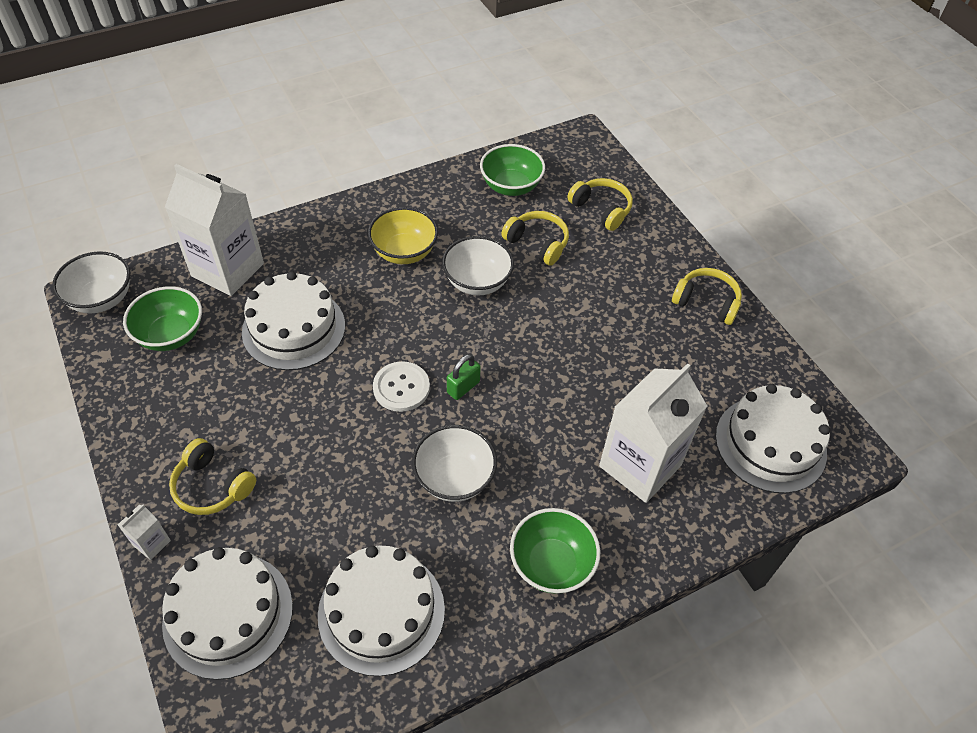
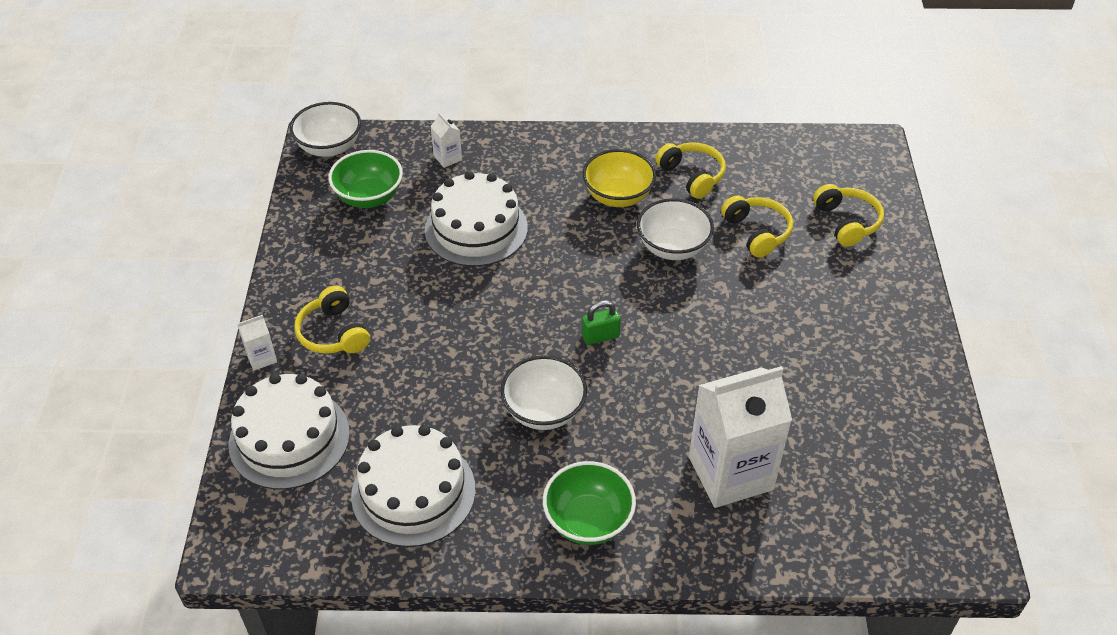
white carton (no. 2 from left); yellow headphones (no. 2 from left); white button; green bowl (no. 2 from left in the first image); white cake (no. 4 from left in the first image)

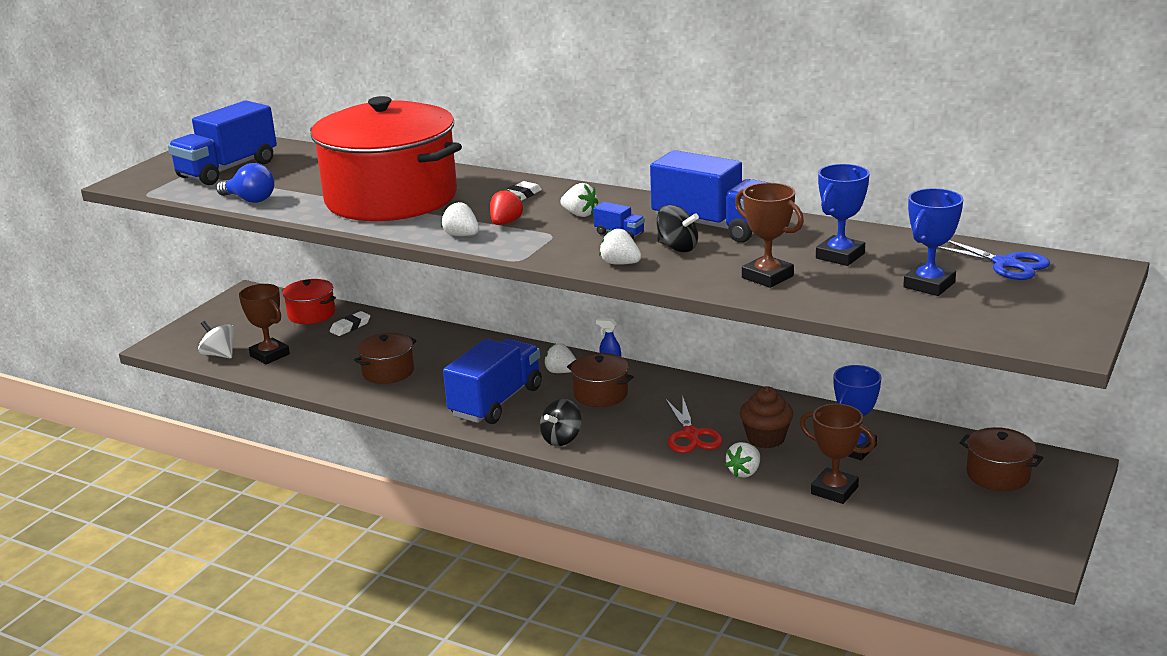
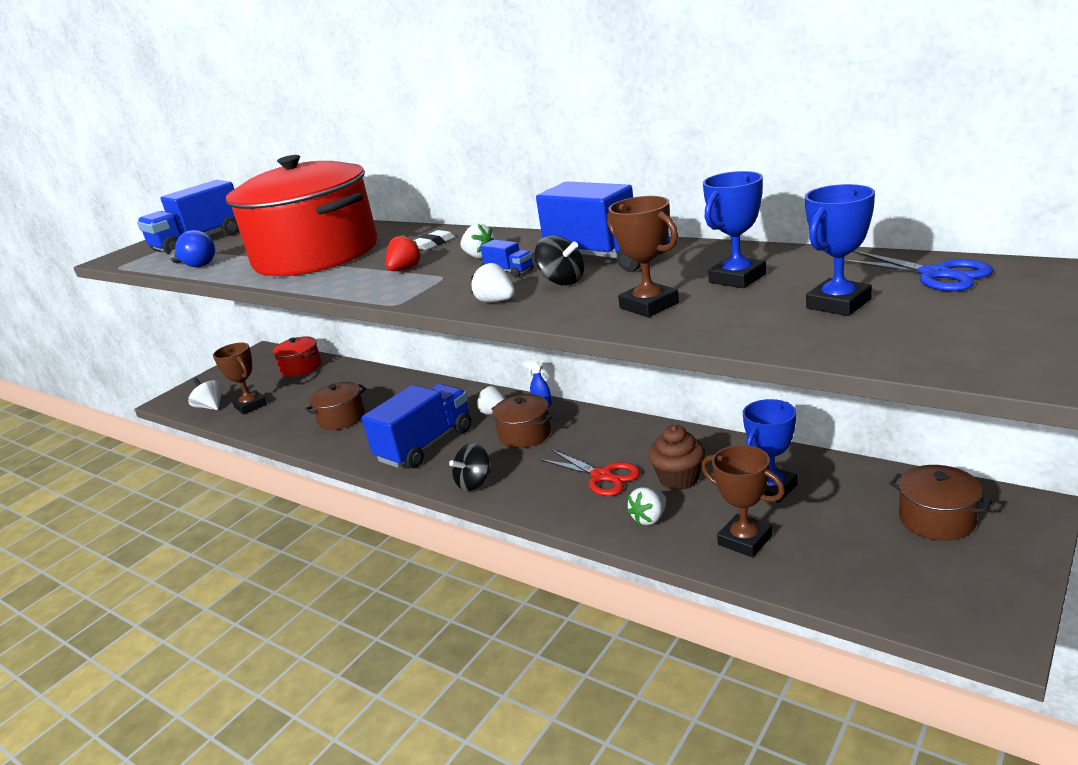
red scissors; white eraser (no. 1 from left in the first image); white strawberry (no. 1 from left in the first image)

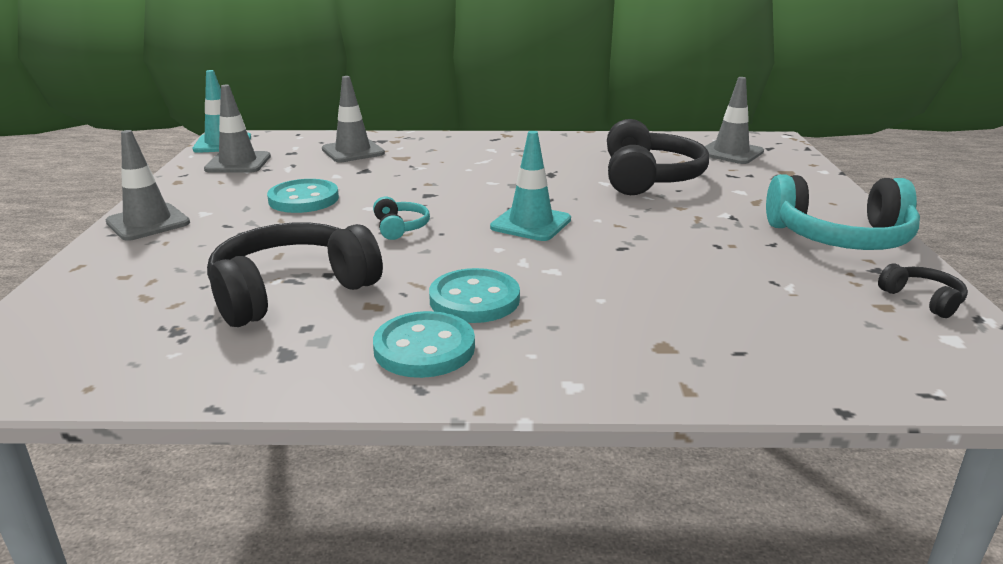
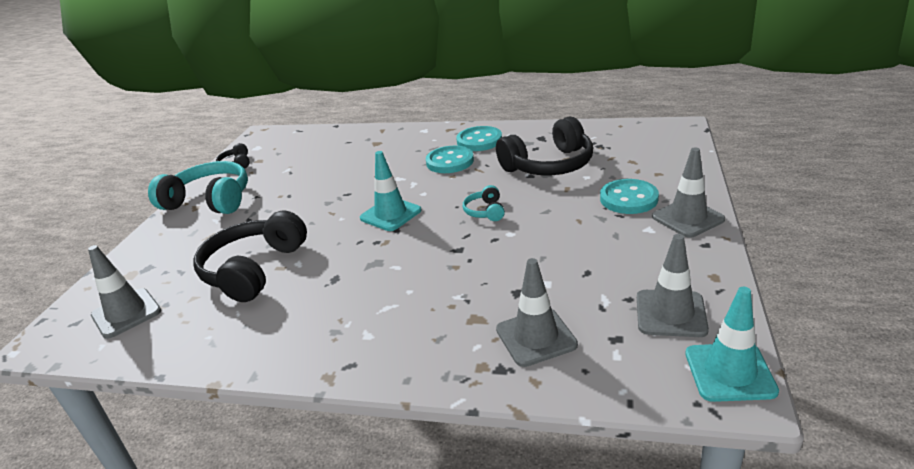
turquoise button (no. 3 from left)

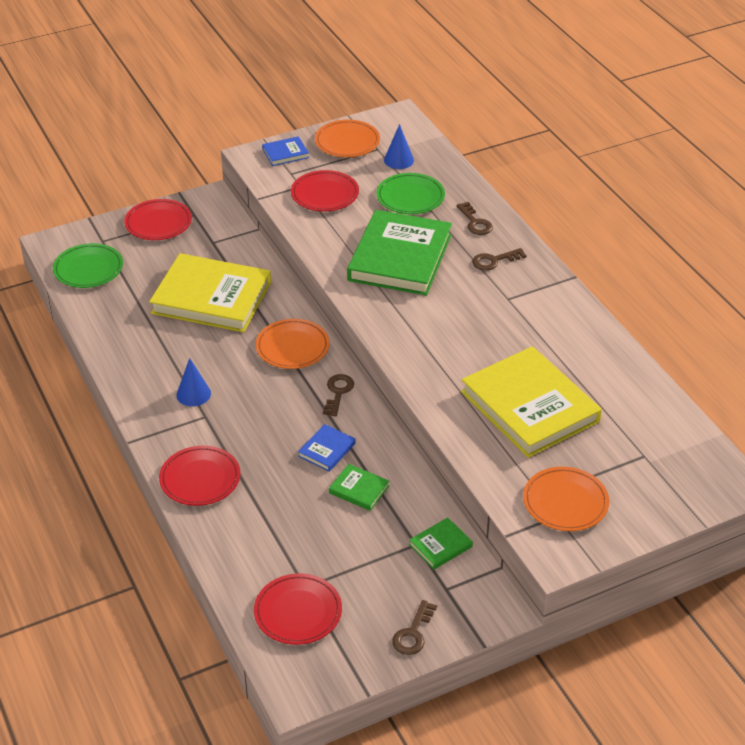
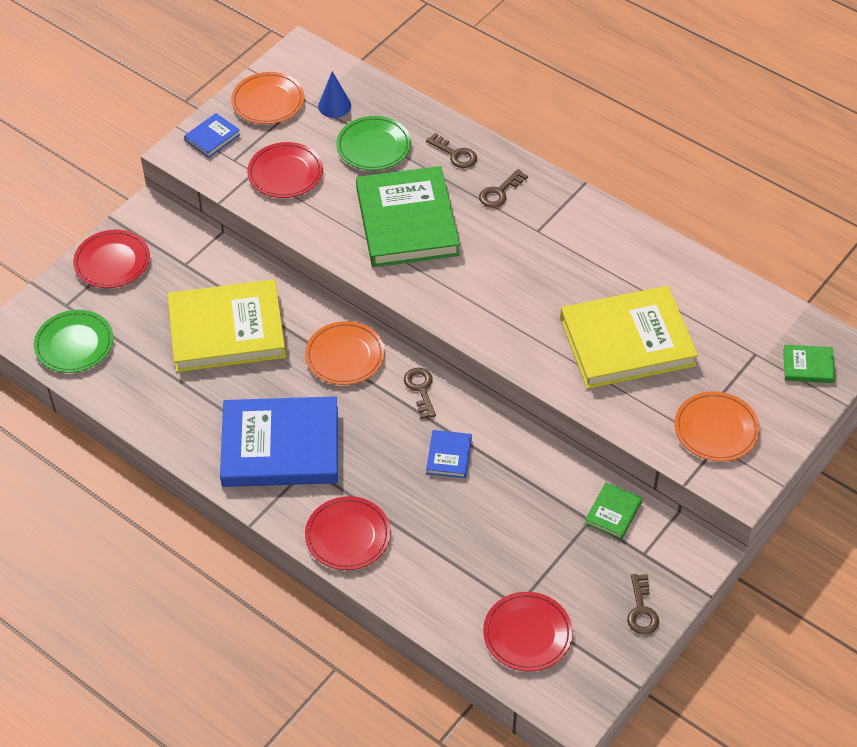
blue book (no. 2 from left); yellow book (no. 2 from left); green book (no. 3 from left)

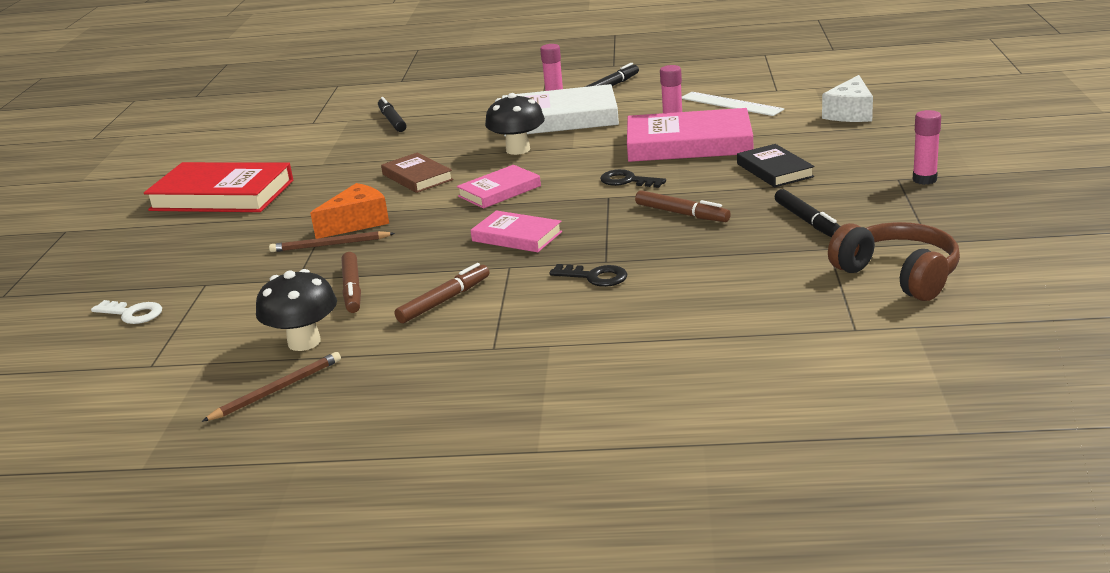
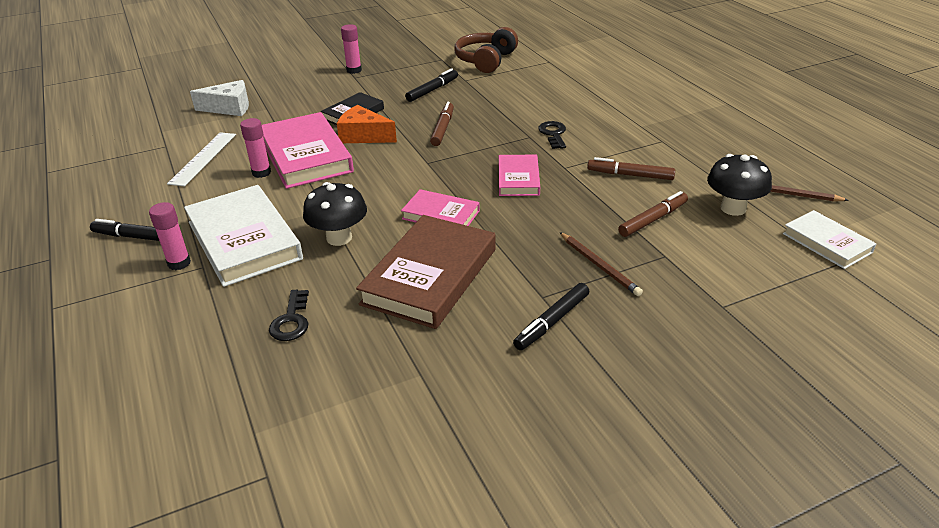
black key (no. 1 from left); orange cheese; brown book; black marker (no. 3 from left); white book (no. 2 from left); white key; red book

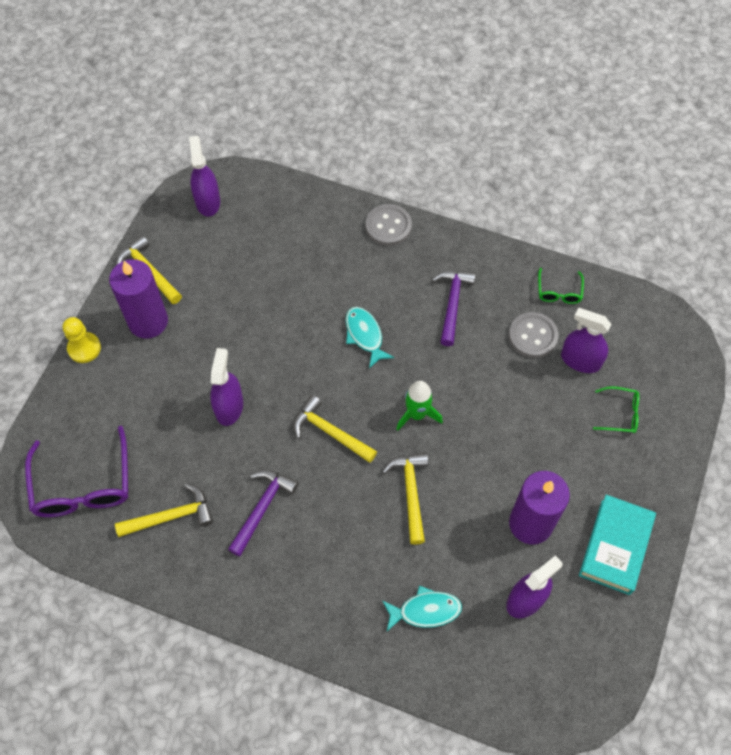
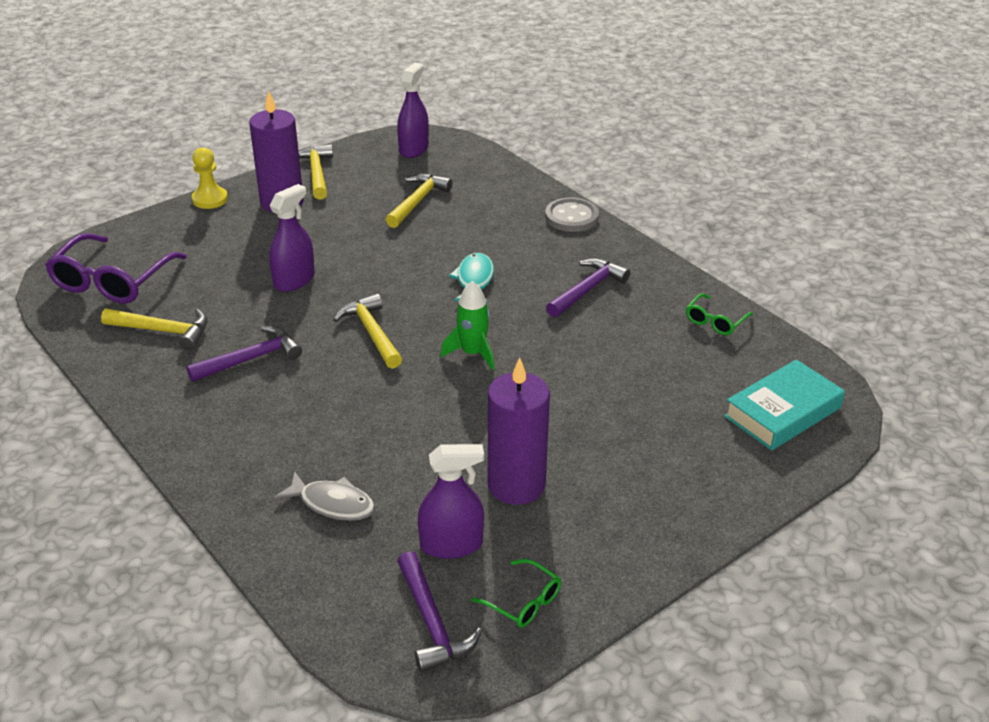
grey fish; yellow hammer (no. 4 from left); purple hammer (no. 2 from left); green glasses (no. 1 from left); turquoise book; grey button (no. 2 from left in the first image); purple spray bottle (no. 4 from left in the first image)

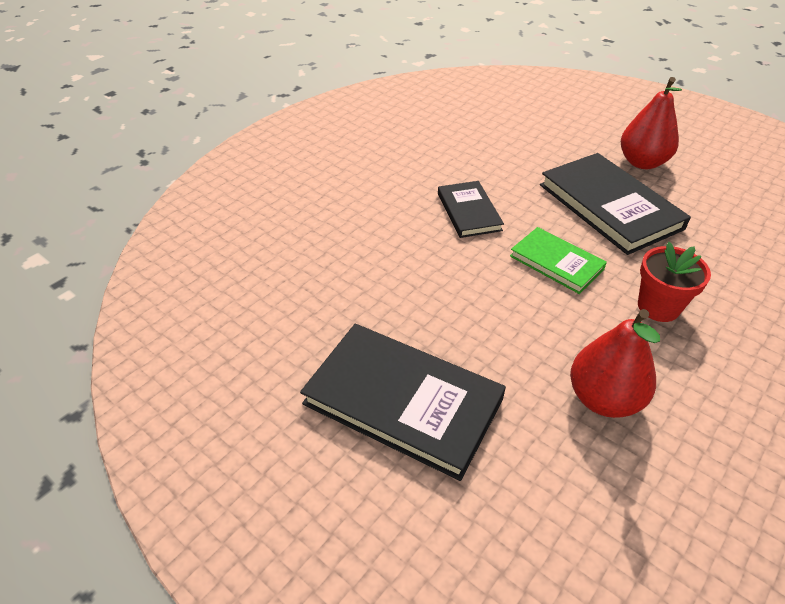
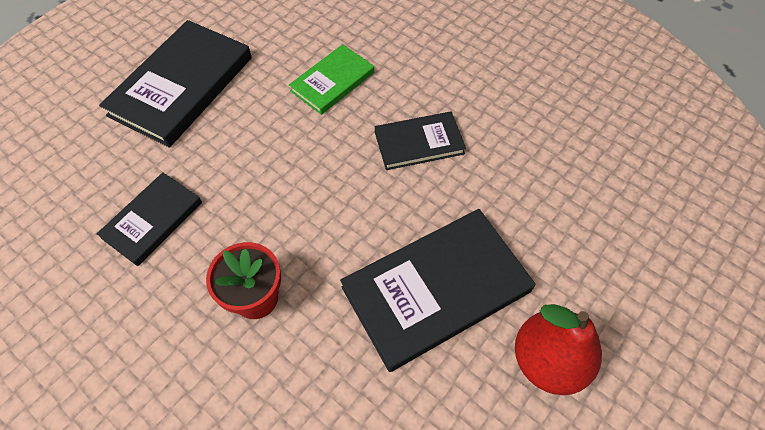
black book (no. 1 from left); green book

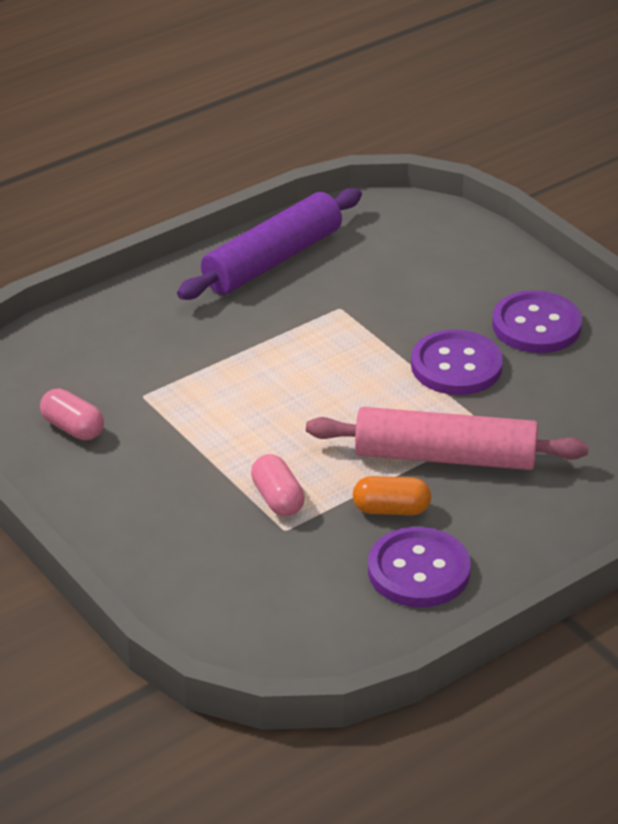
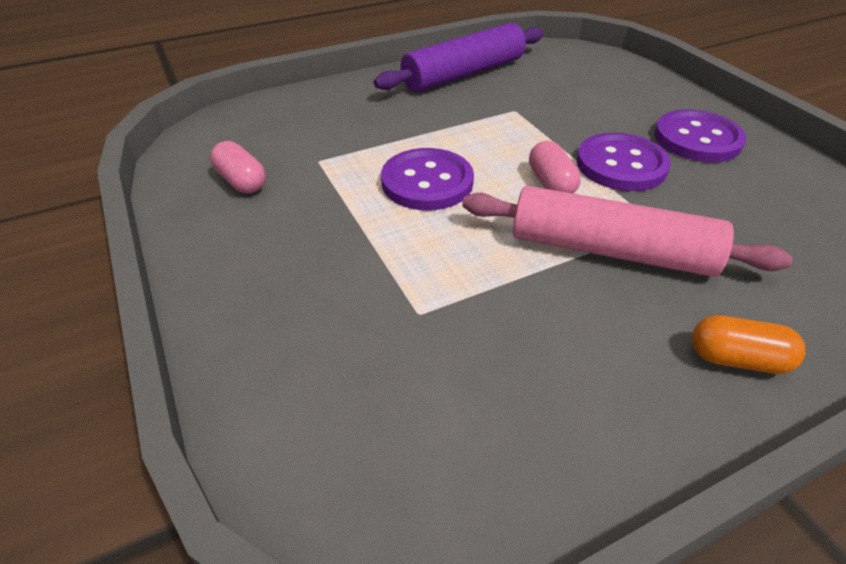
purple button (no. 1 from left); pink capsule (no. 2 from left); orange capsule

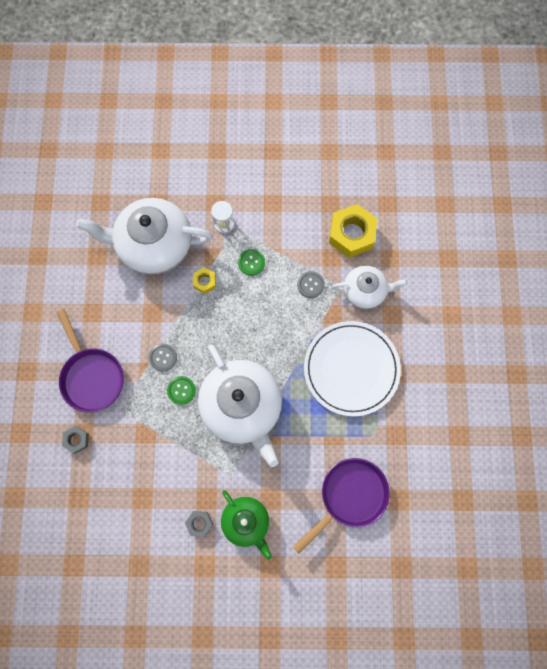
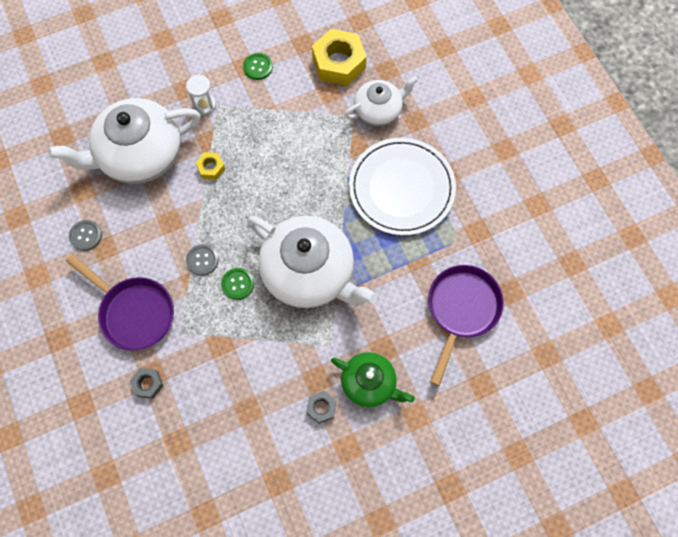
grey button (no. 1 from left); green button (no. 2 from left)

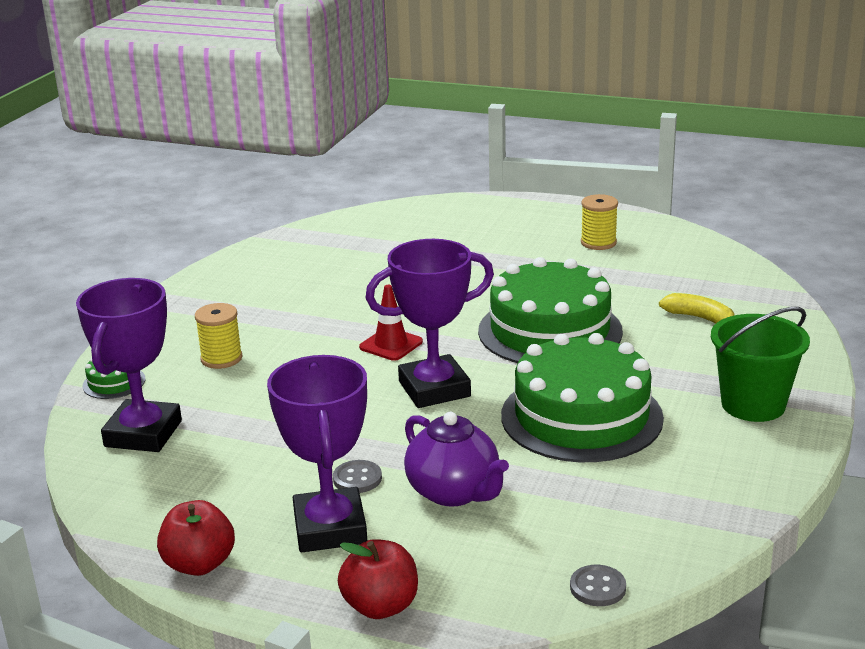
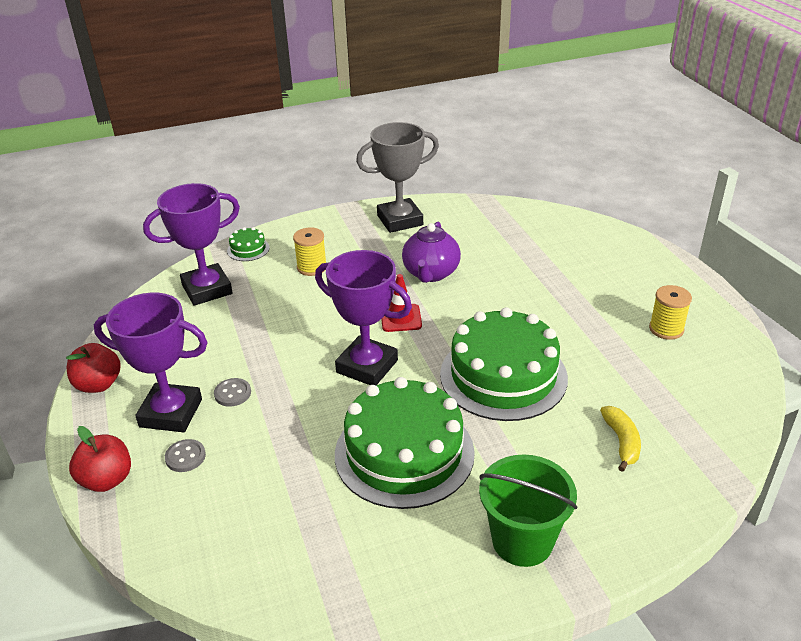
purple trophy (no. 1 from left); grey button (no. 1 from left); grey trophy; purple teapot

